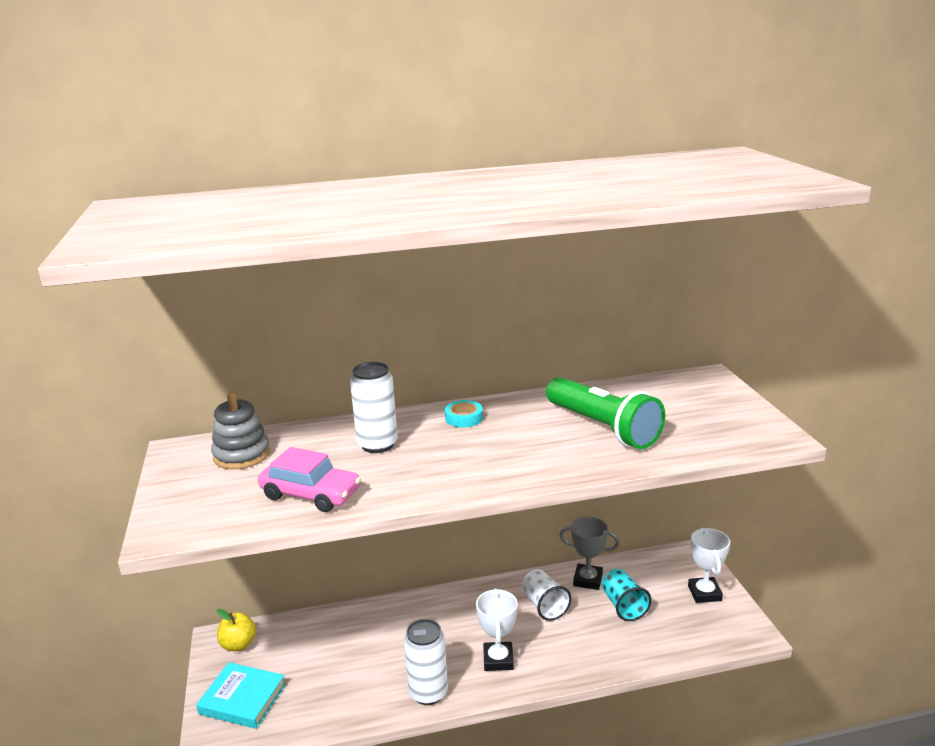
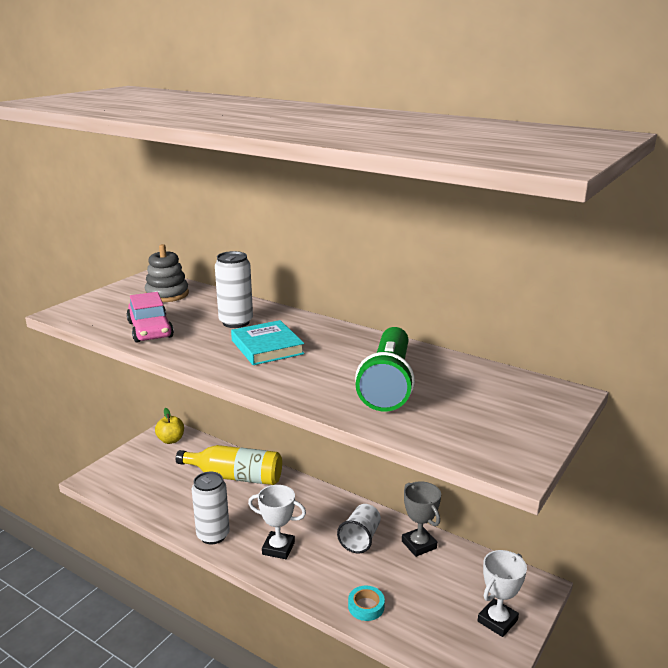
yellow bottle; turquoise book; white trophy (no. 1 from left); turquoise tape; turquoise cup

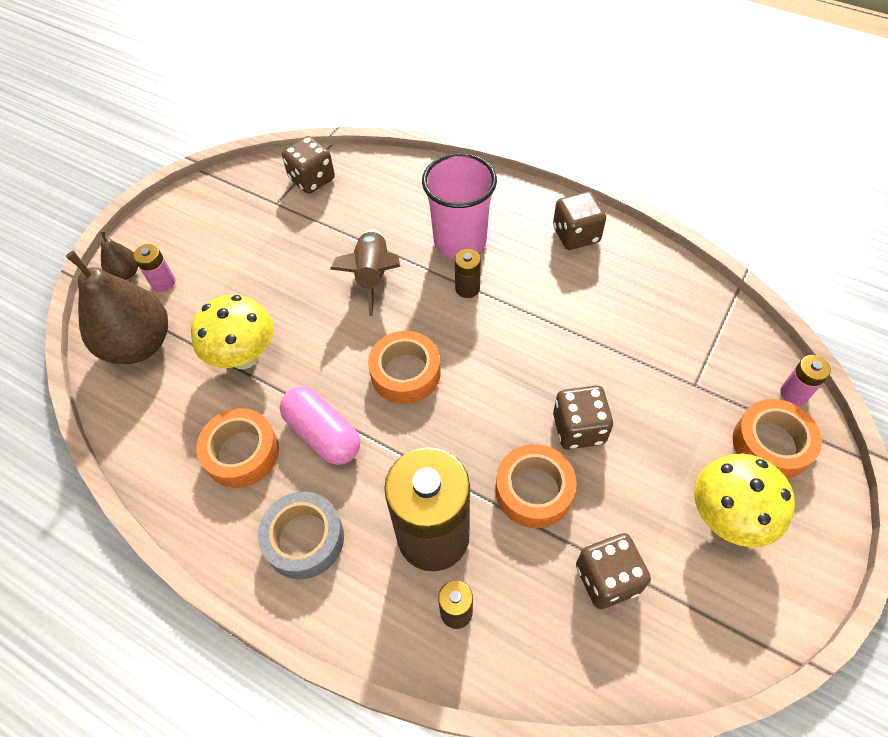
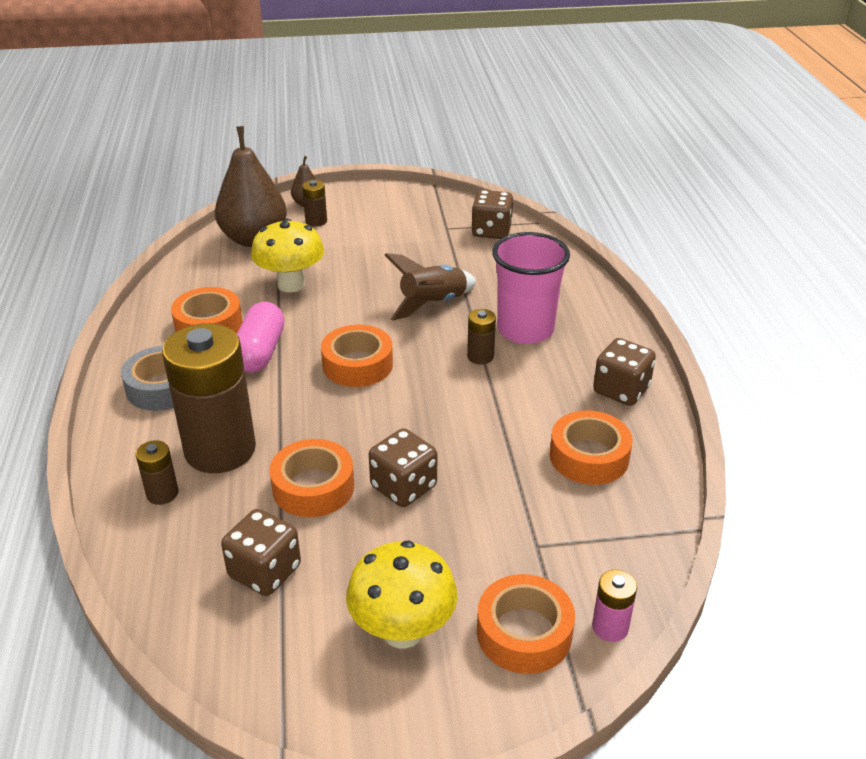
brown battery (no. 3 from left); orange tape (no. 5 from left)

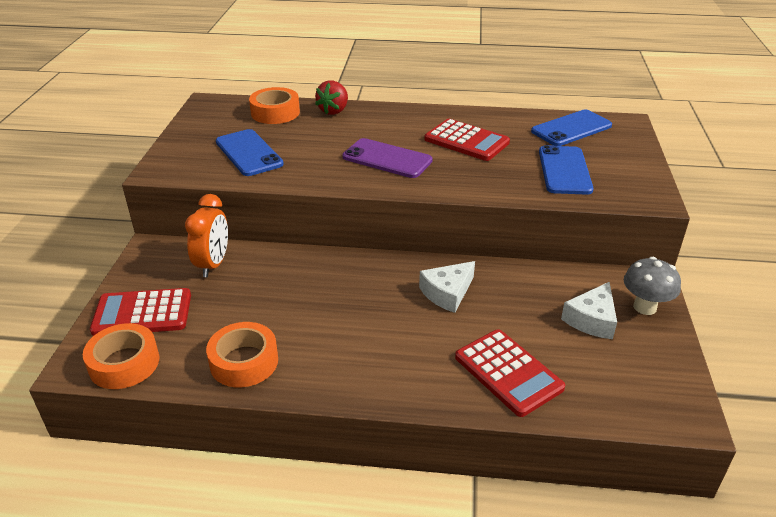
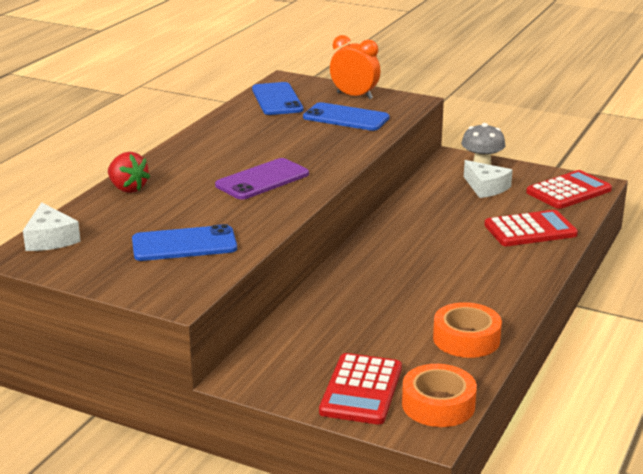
white cheese (no. 1 from left); orange clock; red calculator (no. 3 from left); orange tape (no. 3 from left in the first image)

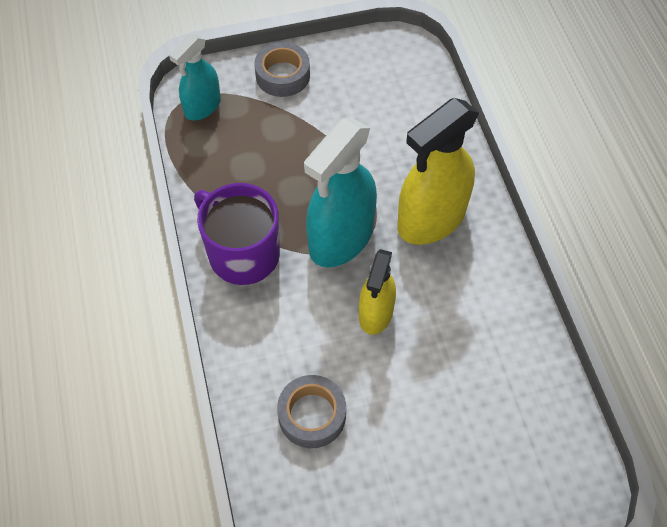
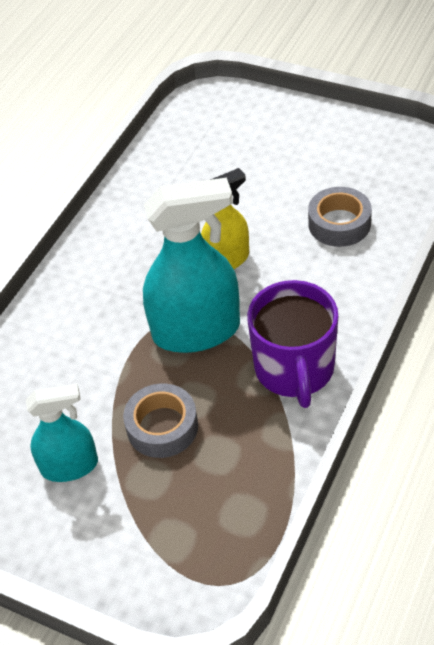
turquoise spray bottle (no. 1 from left); grey tape (no. 1 from left); yellow spray bottle (no. 2 from left in the first image)

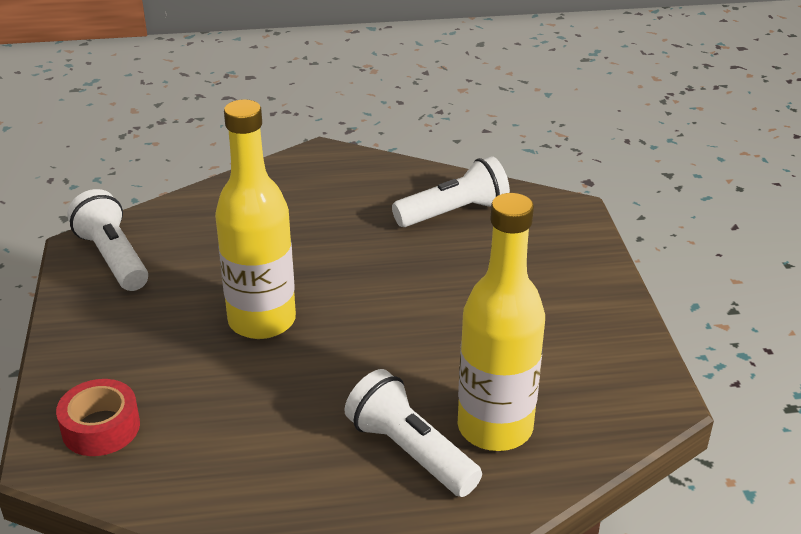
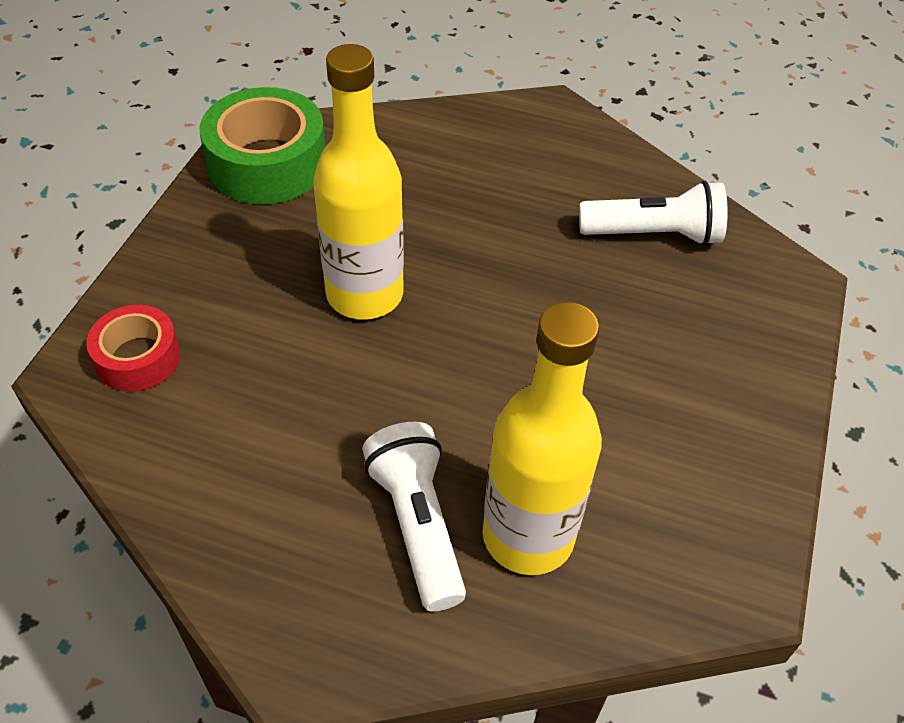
green tape

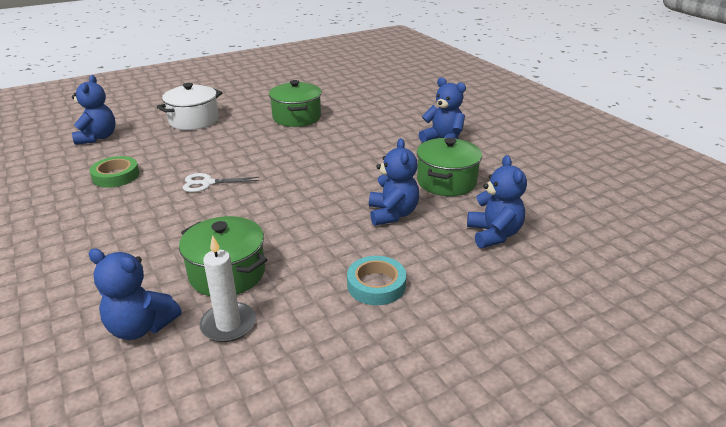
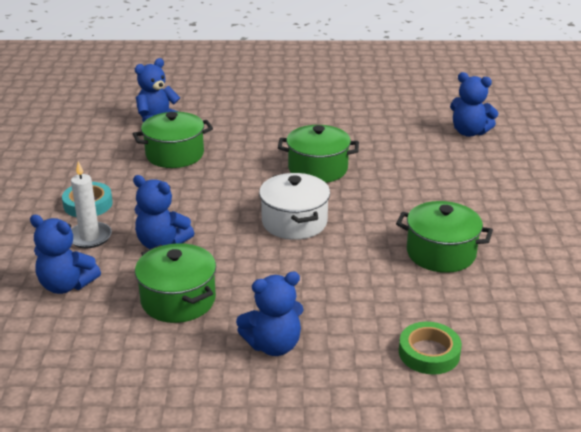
white candle; white pot; green pot (no. 3 from left); green tape

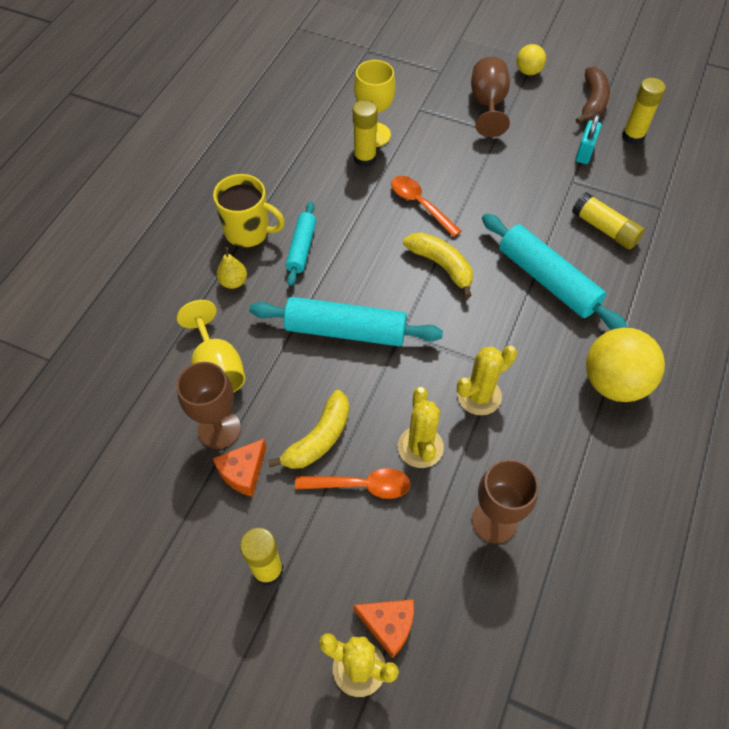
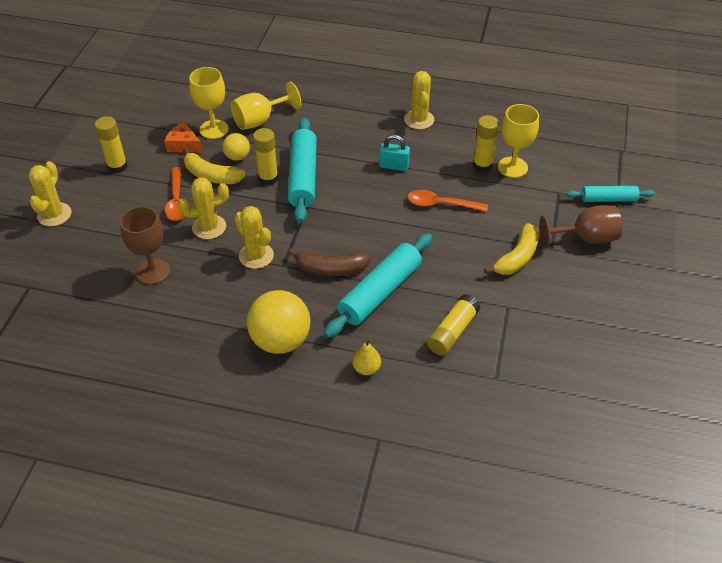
yellow goblet (no. 1 from left); yellow ball (no. 1 from left); yellow glue stick (no. 2 from left); brown banana; yellow pear; turquoise padlock; yellow cactus (no. 4 from left); orange spoon (no. 2 from left); yellow banana (no. 2 from left); turquoise rolling pin (no. 3 from left); yellow mug; orange cheese (no. 2 from left in the first image)

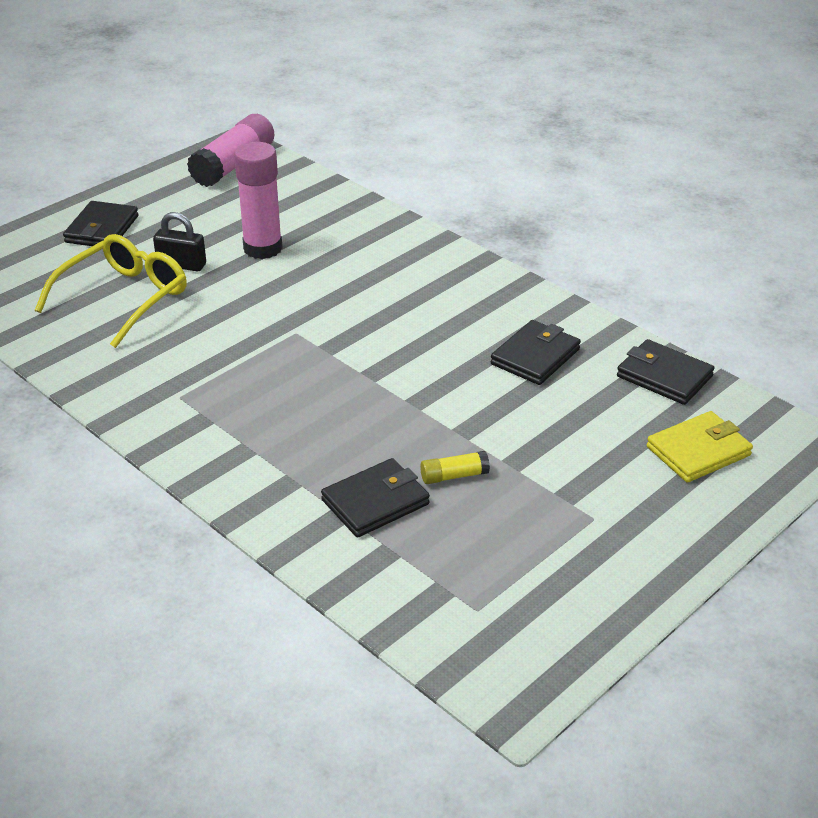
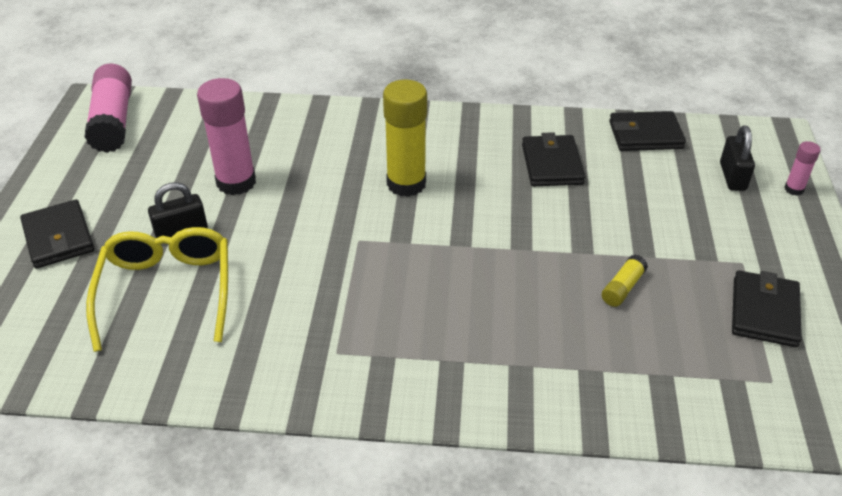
yellow glue stick (no. 1 from left); black padlock (no. 2 from left); black wallet (no. 4 from left); pink glue stick (no. 3 from left)

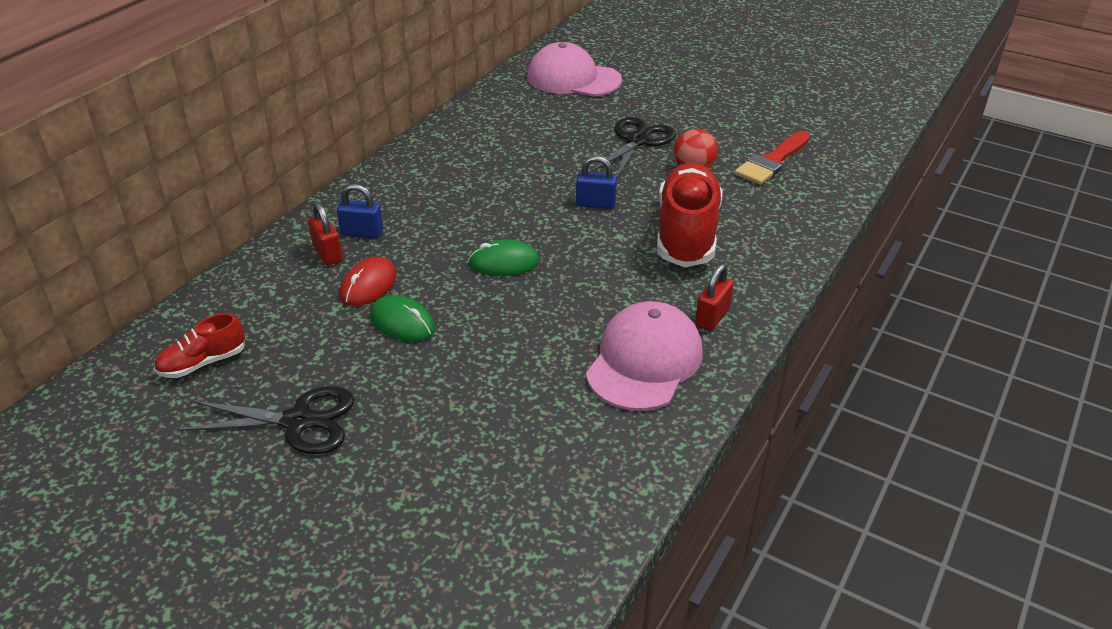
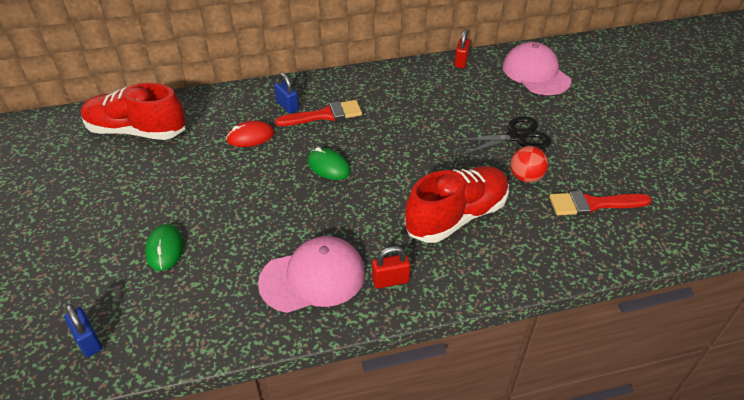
blue padlock (no. 1 from left); red shoe (no. 1 from left); green mouse (no. 1 from left); red brush (no. 1 from left); red padlock (no. 2 from left); black scissors (no. 1 from left in the first image)

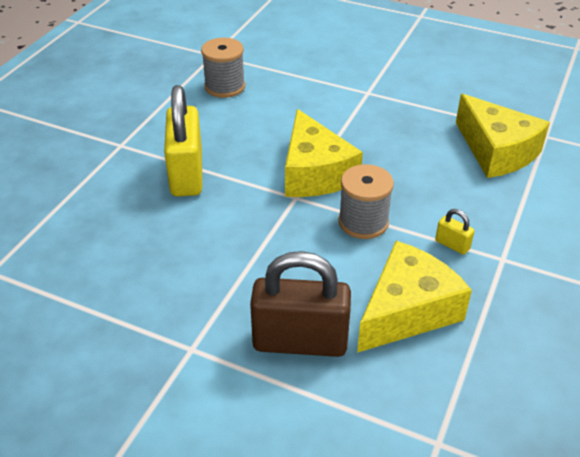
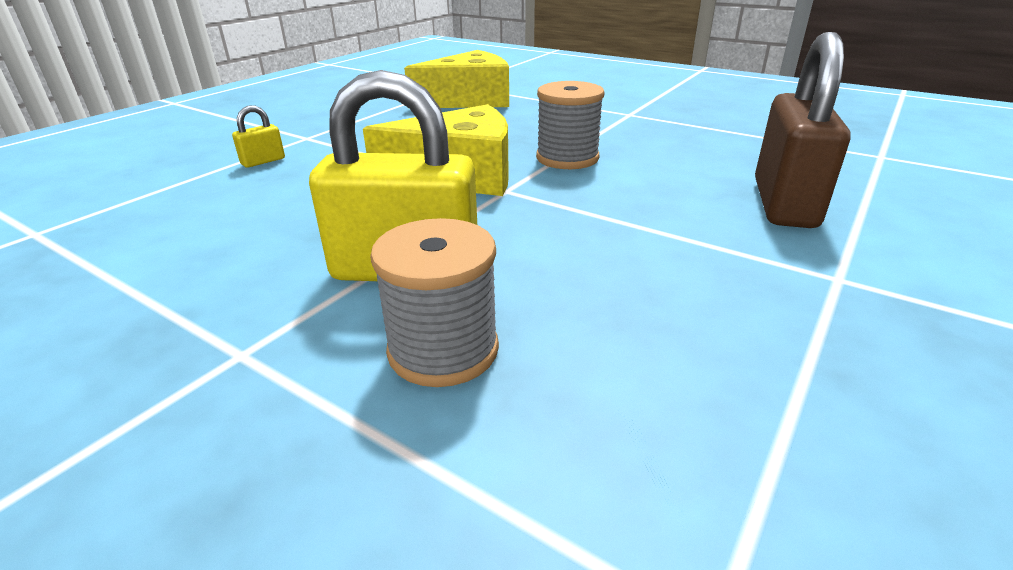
yellow padlock (no. 1 from left); grey spool (no. 1 from left); yellow cheese (no. 2 from left in the first image)

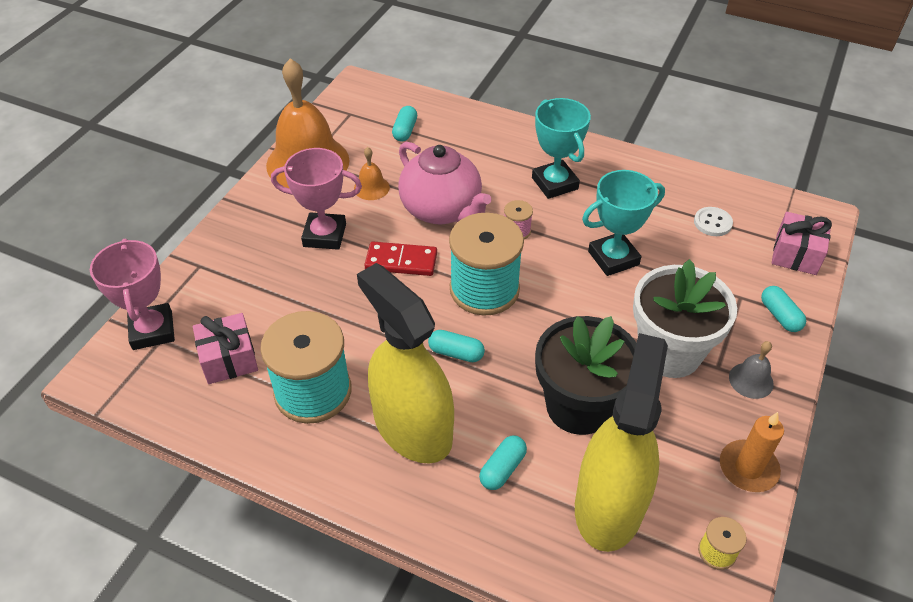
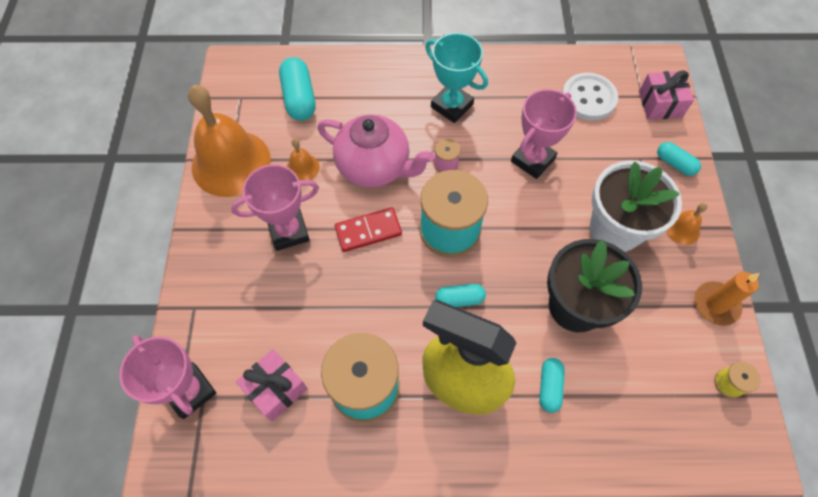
turquoise capsule (no. 1 from left); pink trophy (no. 3 from left); white button; orange bell (no. 3 from left); yellow spray bottle (no. 2 from left in the first image)

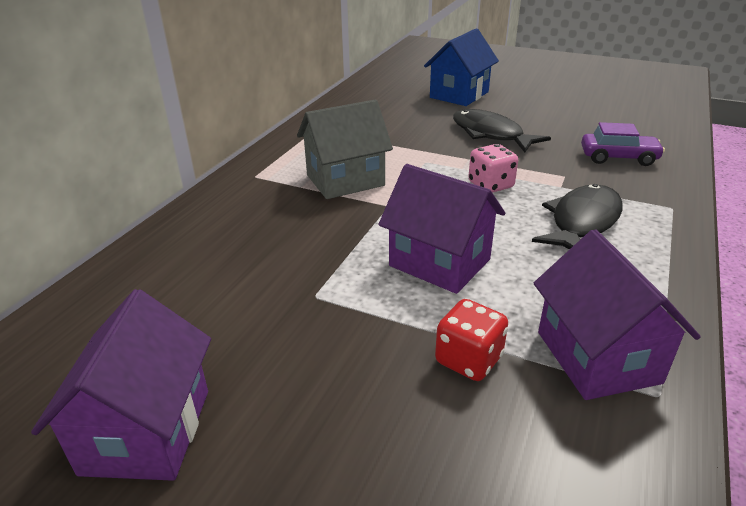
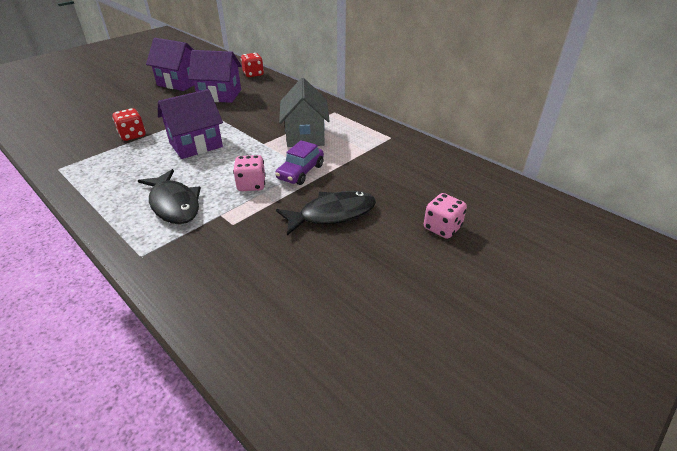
purple house (no. 3 from left); red dice (no. 2 from left); purple car; pink dice (no. 2 from left)

